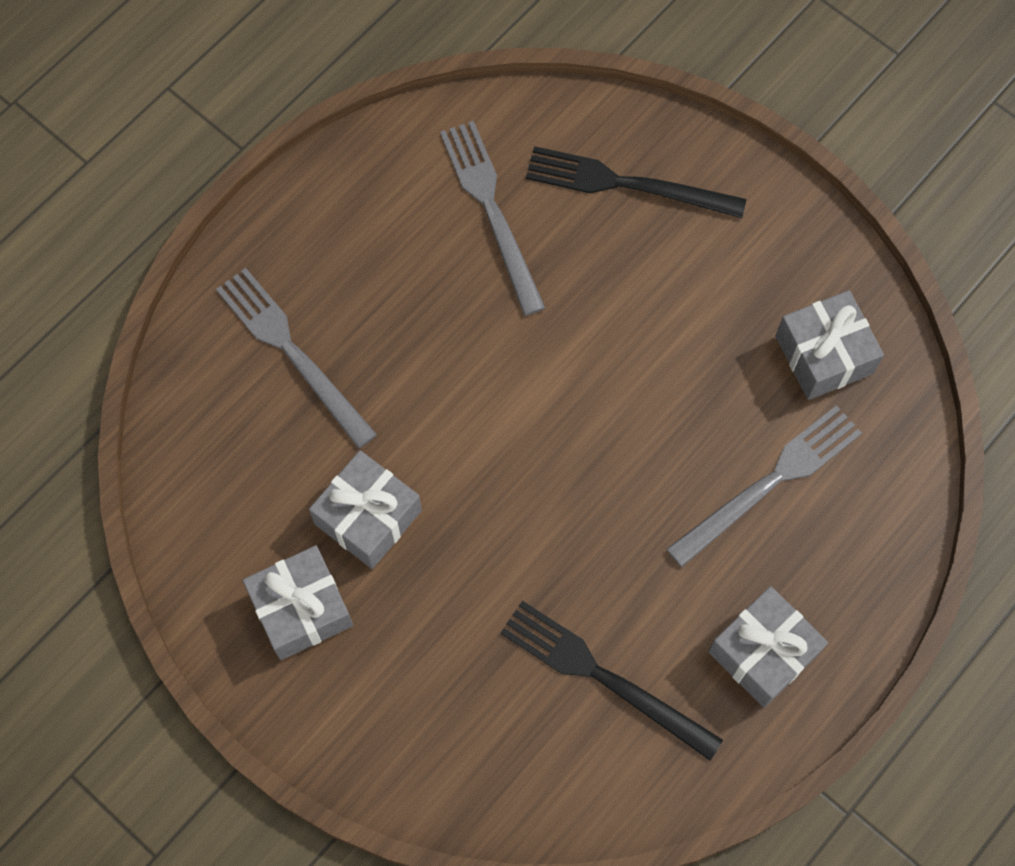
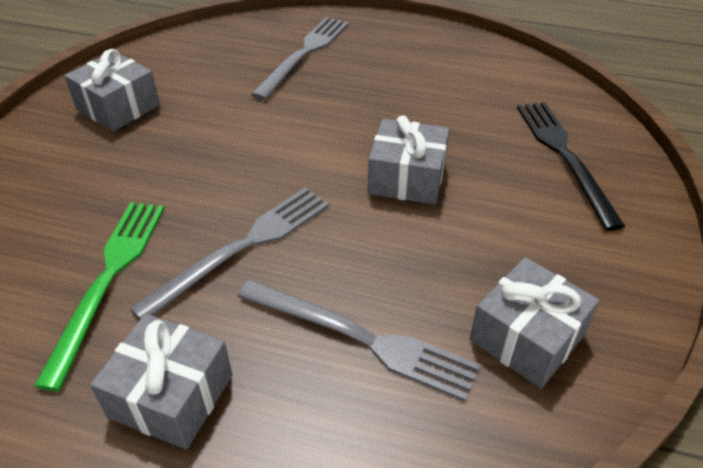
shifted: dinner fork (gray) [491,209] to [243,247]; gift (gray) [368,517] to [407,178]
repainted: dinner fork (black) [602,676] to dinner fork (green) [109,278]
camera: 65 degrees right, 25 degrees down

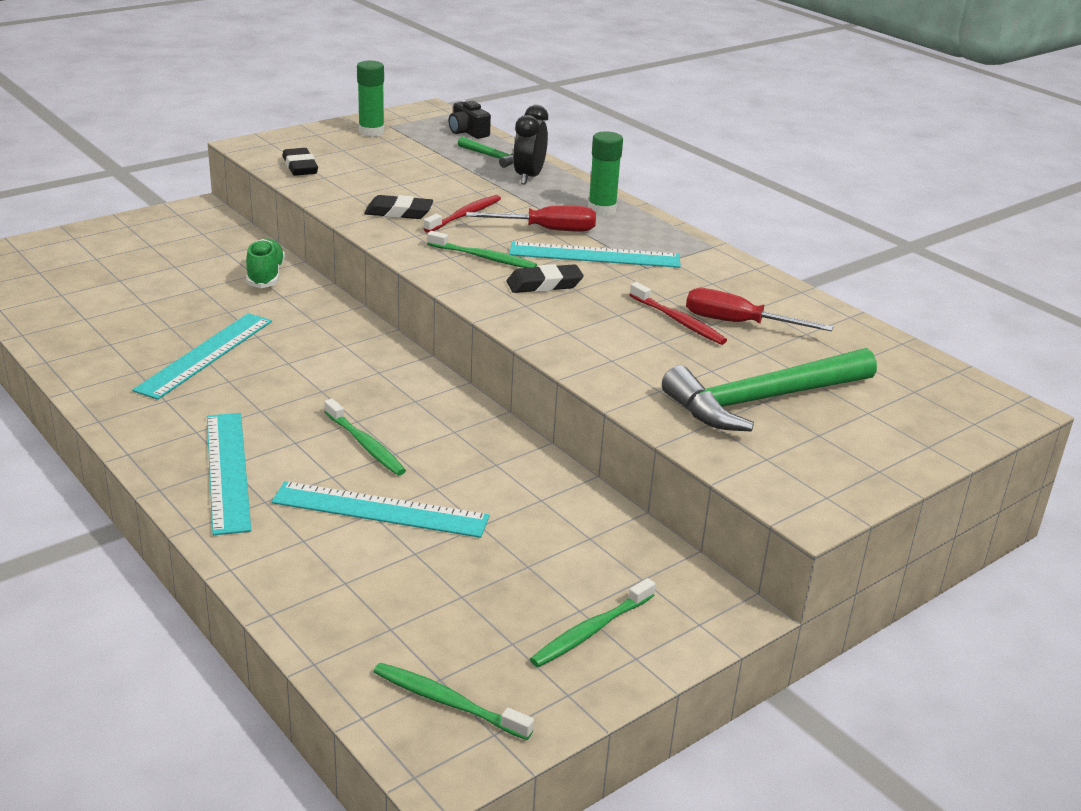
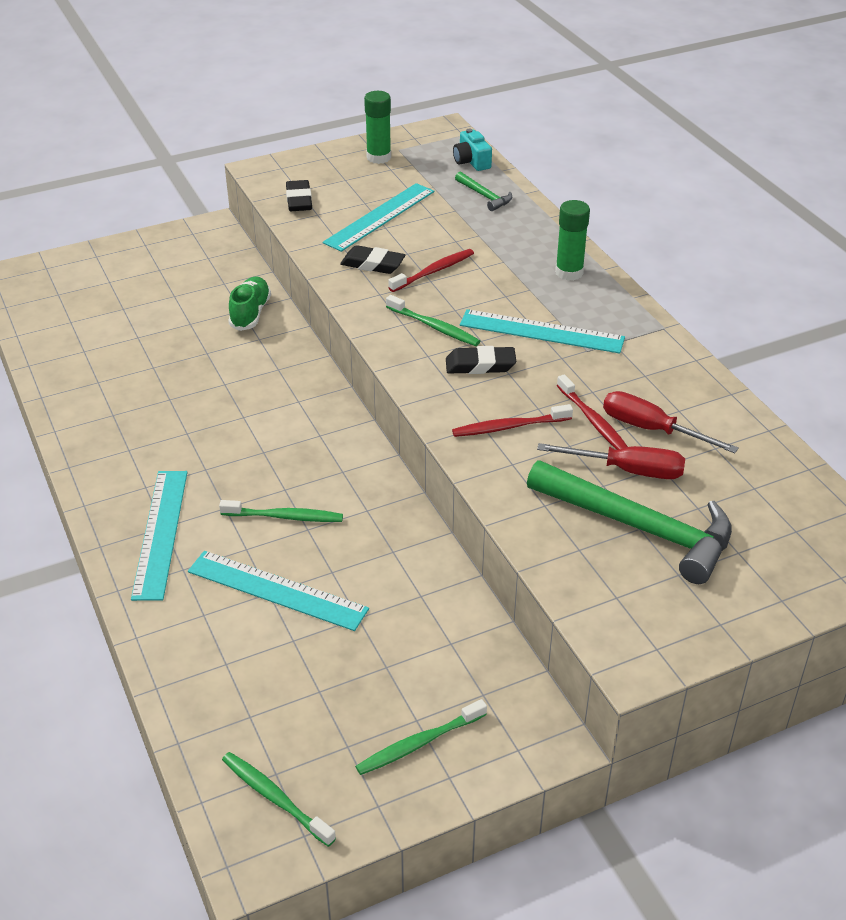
gone: bedside clock (black) [529,177]
new: toothbrush (scarlet) [509,427]
shifted: measuring stick (aqua) [205,355] to [380,217]; screwdriver (scarlet) [547,230] to [627,470]
repainted: camera (black) [467,132] to camera (aqua) [471,161]
rotated: toothbrush (green) [365,444] = [284,517] 60 degrees counterclockwise; hammer (green) [763,400] = [639,527] 135 degrees counterclockwise
camera: 15 degrees right, 10 degrees up

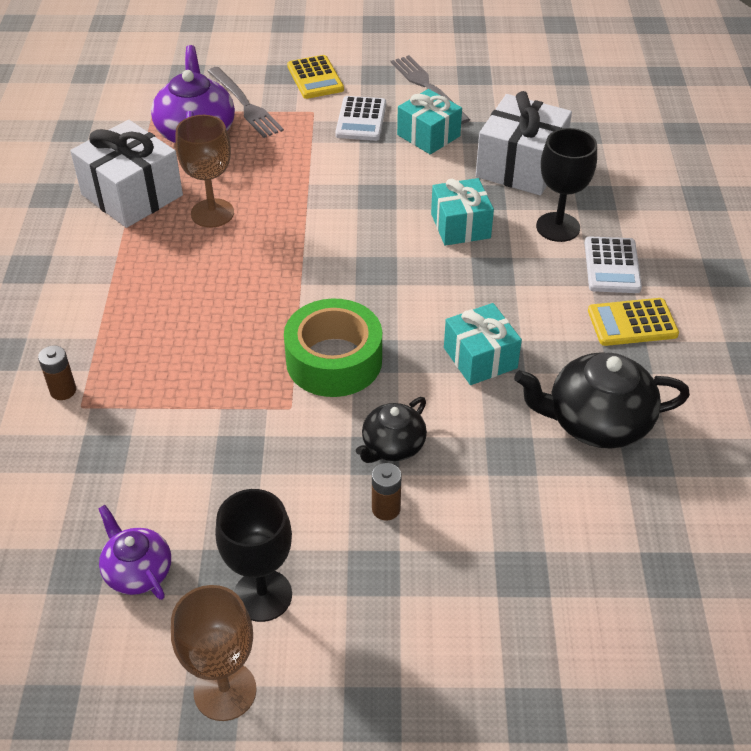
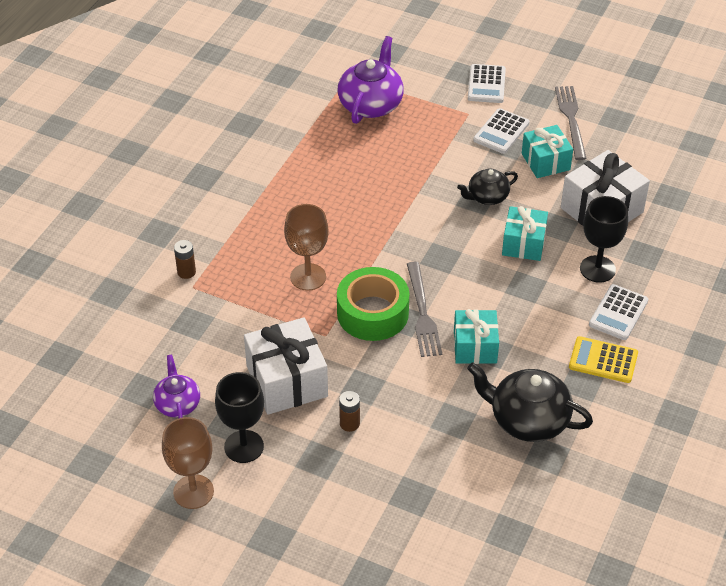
shifted: gift (snow-white) [132,195] to [286,381]; goblet (russet) [212,213] to [308,277]; dinner fork (gray) [245,104] to [422,313]; china teapot (black) [392,446] to [487,197]
repainted: pocket calculator (golden) [315,78] to pocket calculator (snow-white) [486,84]
camera: 25 degrees right, 0 degrees up

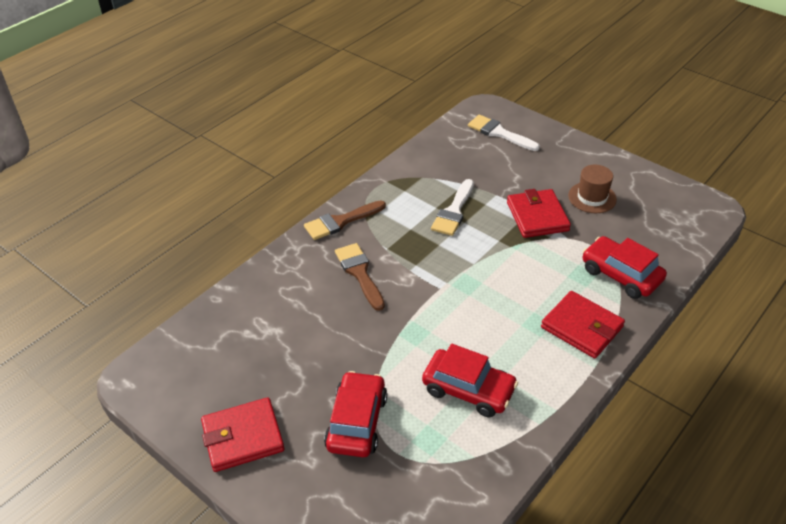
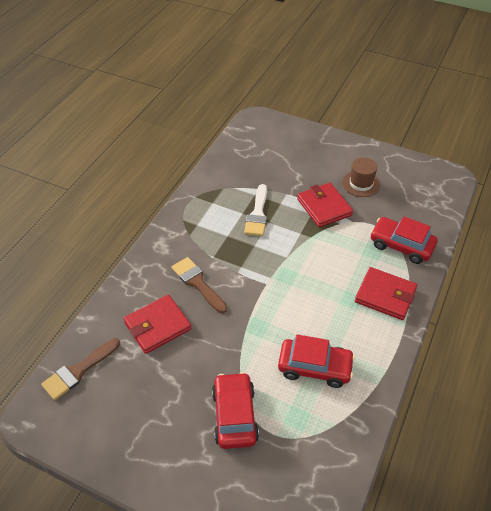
gone: brush (snow-white) [499,133]
shifted: brush (russet) [341,221] to [78,371]; billfold (scarlet) [243,437] to [157,326]
camera: 15 degrees left, 5 degrees up

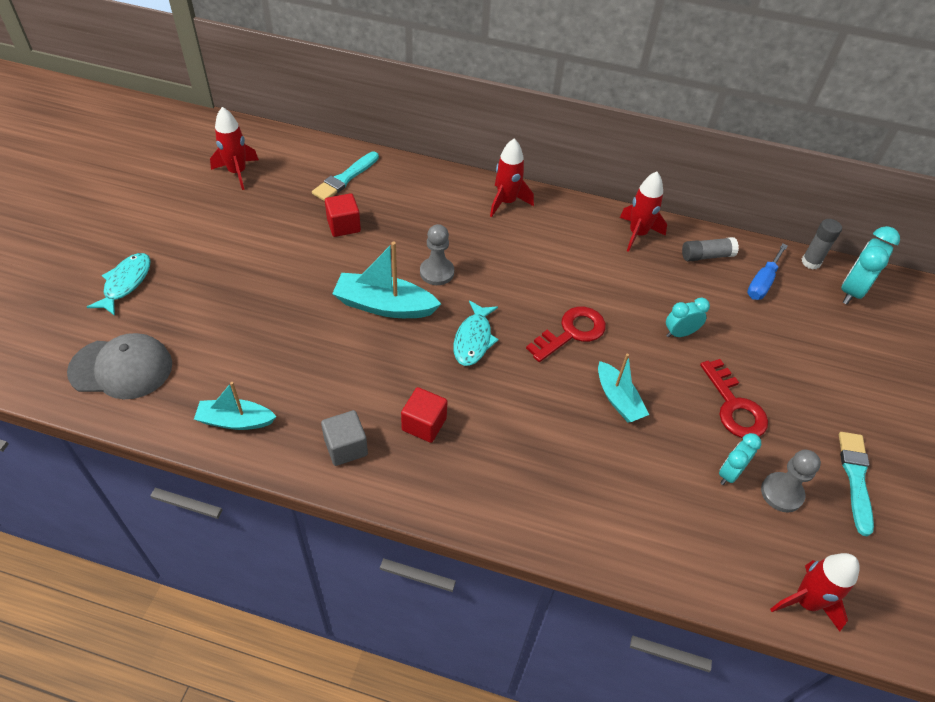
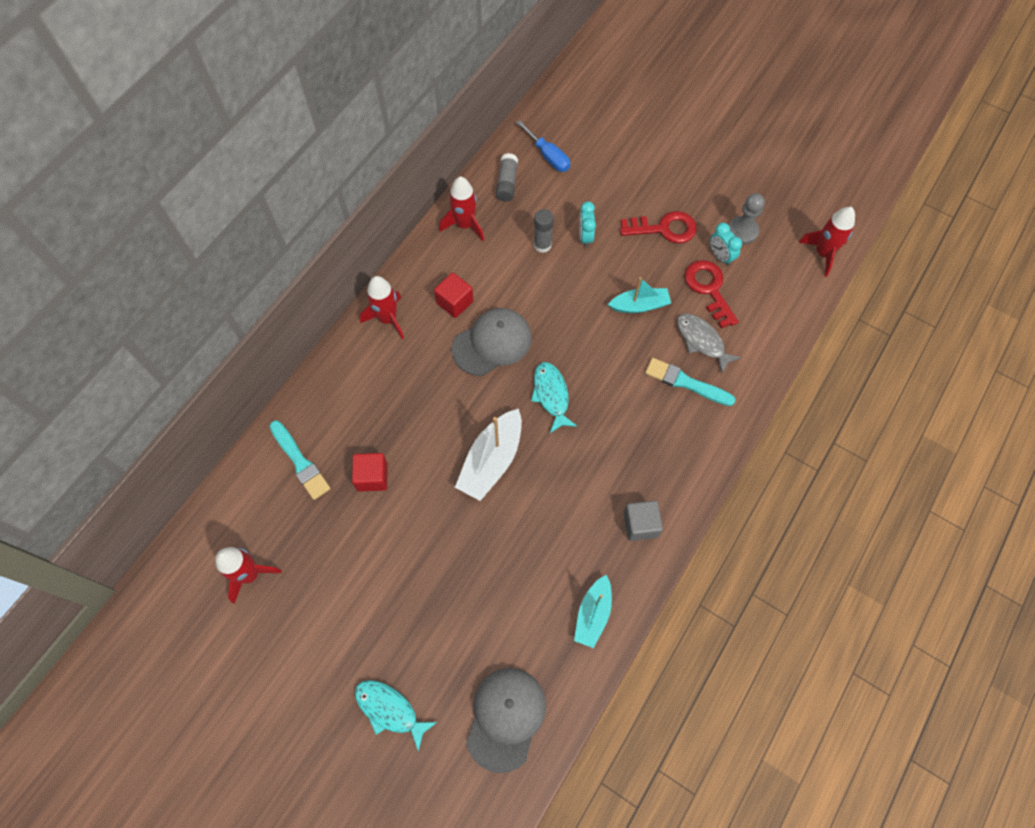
gone: chess pawn (gray) [437,272]; bedside clock (aqua) [851,291]
new: baseball cap (gray) [492,343]; toy fish (gray) [702,341]
shifted: block (scarlet) [424,424] to [454,302]; glue stick (gray) [811,262] to [542,245]; brush (aqua) [855,478] to [686,383]; latchkey (scarlet) [571,332] to [709,289]
repainted: boat (aqua) [384,306] to boat (snow-white) [491,460]
rotated: toy fish (aqua) [473,339] = [551,395] 135 degrees counterclockwise
camera: 70 degrees left, 15 degrees up

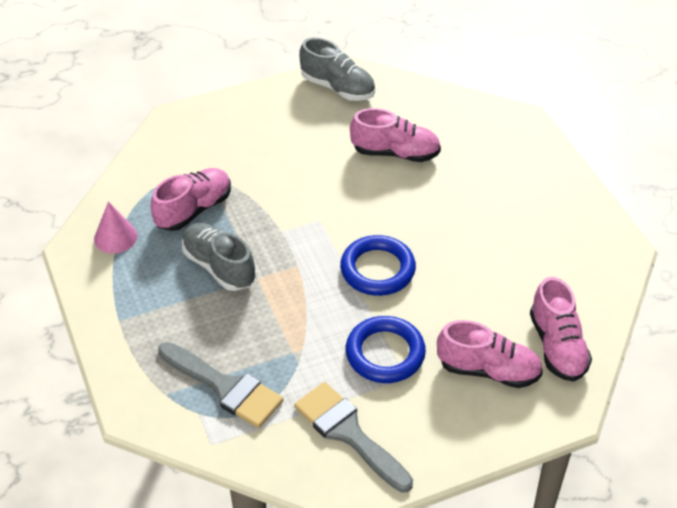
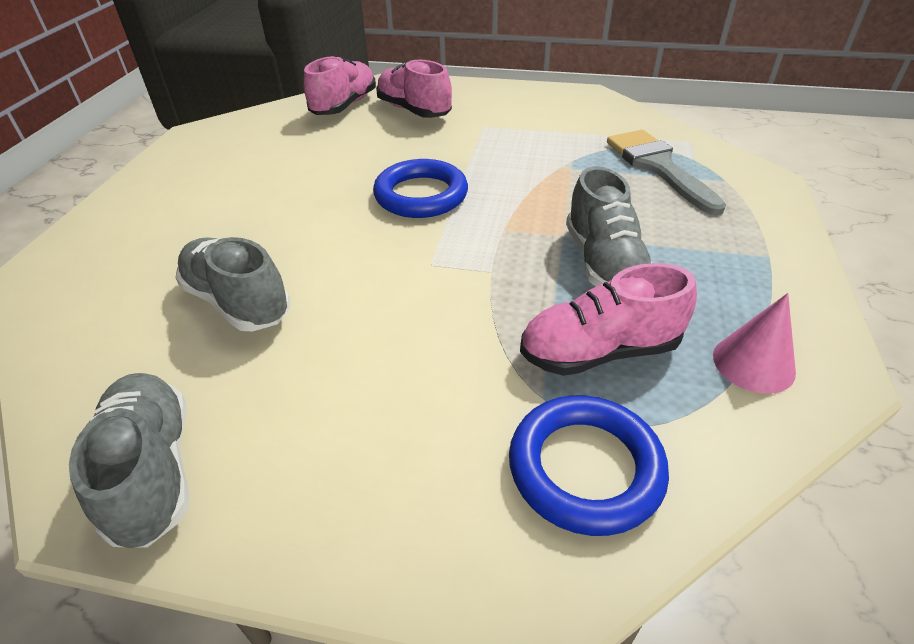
gone: brush (gray) [348,433]
shifted: ring (blue) [385,353] to [585,468]
repainted: sneaker (rose-pink) [395,153] to sneaker (gray) [238,302]
camera: 145 degrees left, 5 degrees down

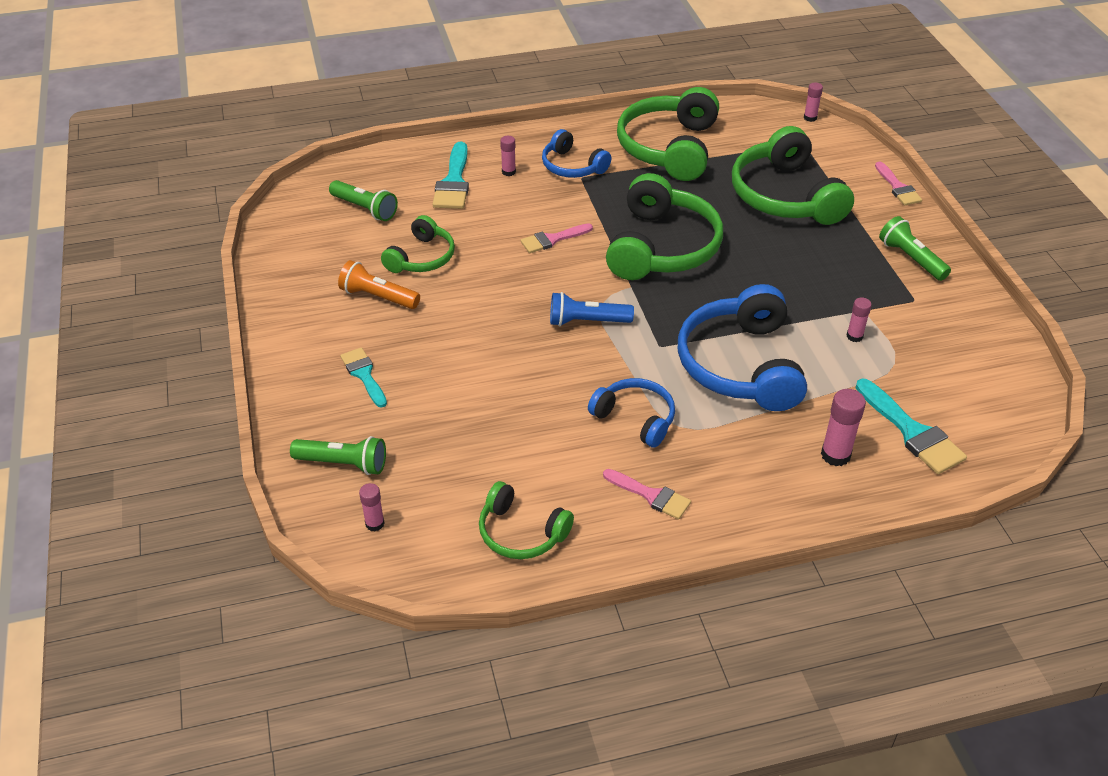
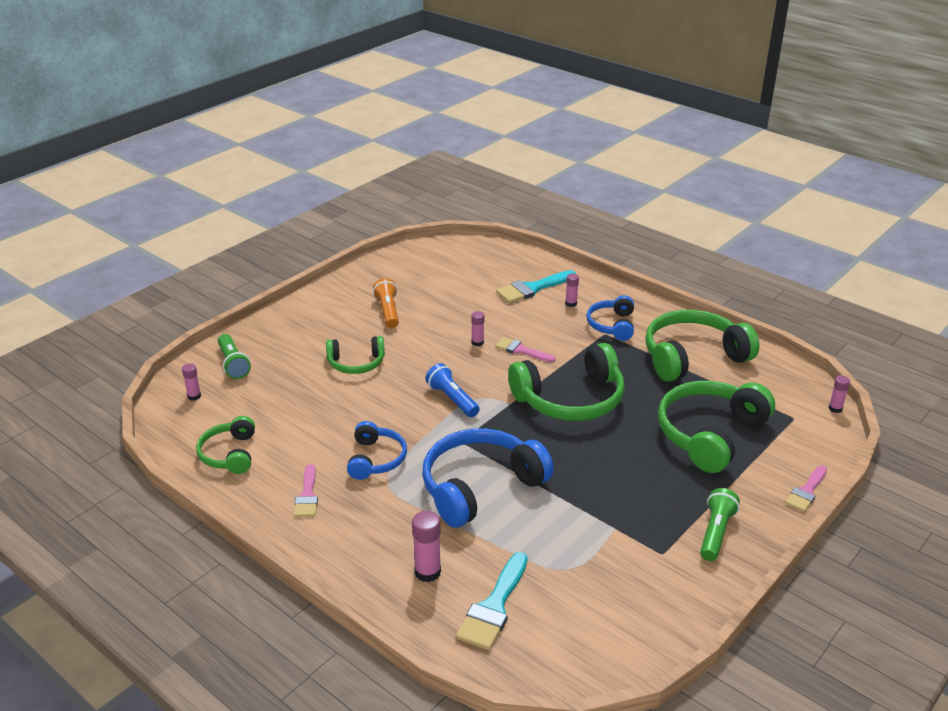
gone: flashlight (green) [365,209]; brush (aqua) [364,375]
shifted: over-ear headphones (green) [422,257] to [356,363]; glue stick (rose-pink) [854,336] to [477,342]
camera: 55 degrees right, 10 degrees down

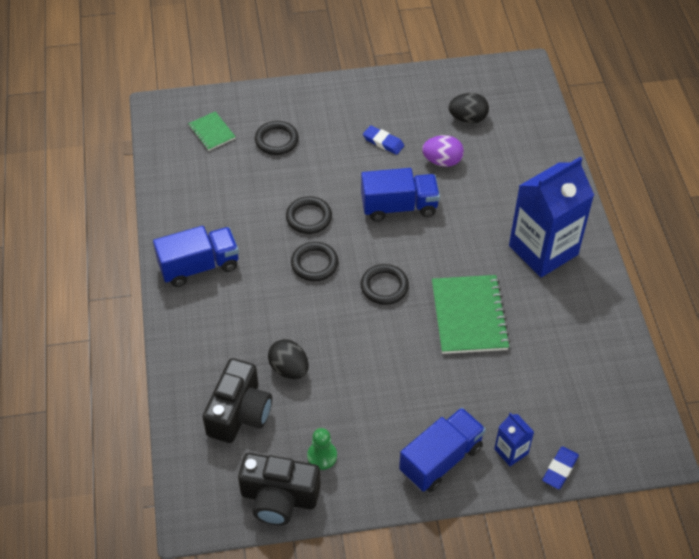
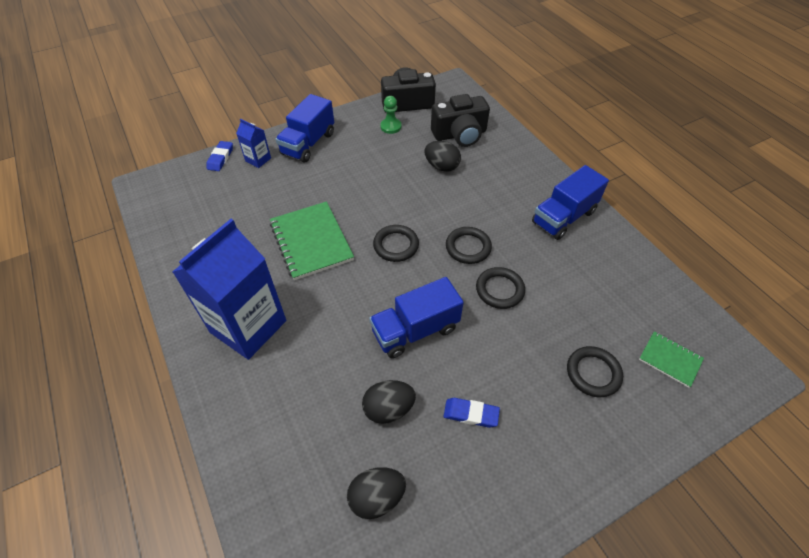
repainted: egg (violet) [442,161] to egg (black) [388,409]
rotated: camera (black) [239,413] = [460,134] 105 degrees counterclockwise
camera: 160 degrees right, 0 degrees up

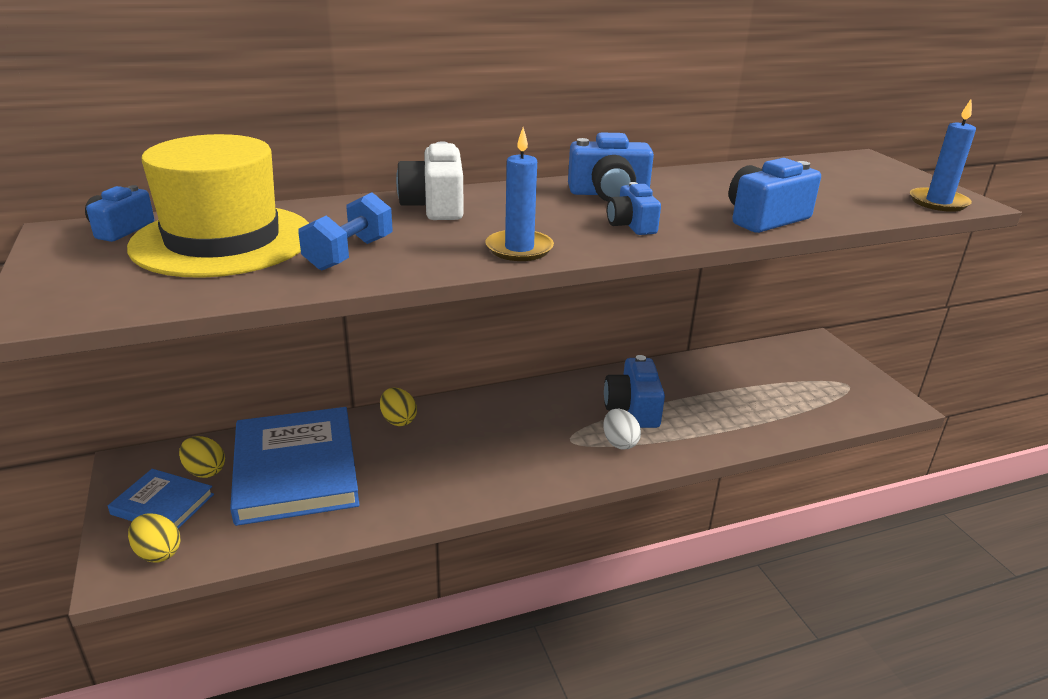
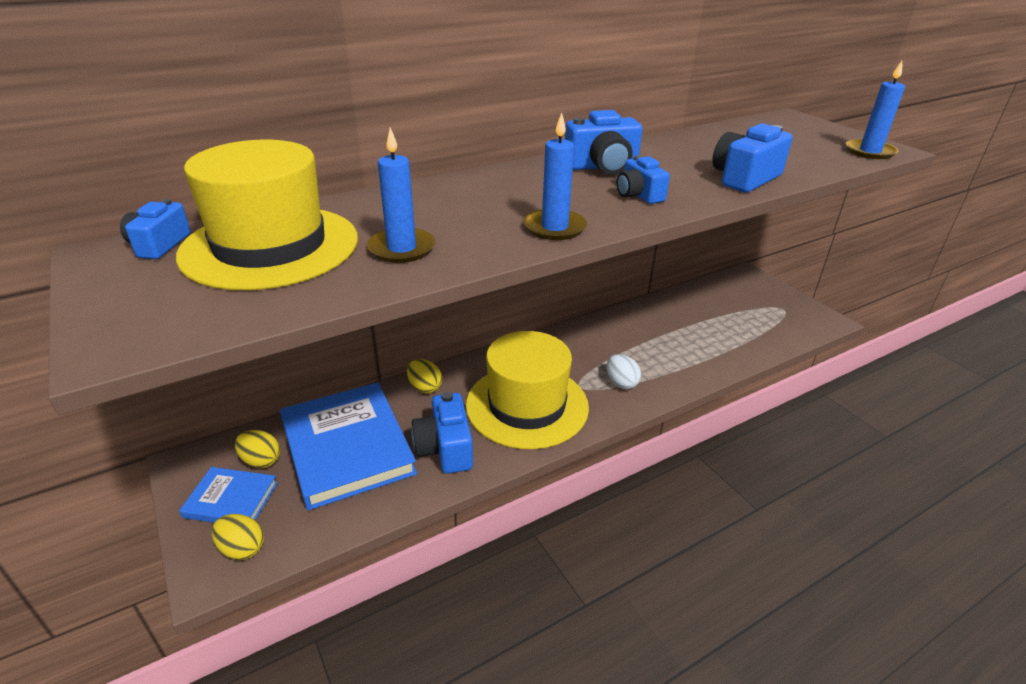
gone: camera (snow-white) [435,206]
new: tall hat (golden) [527,405]
shifted: camera (blue) [633,409] to [445,448]
swapped: free weight (blue) [349,254] to pillar candle (blue) [401,248]
camera: 10 degrees left, 5 degrees up

